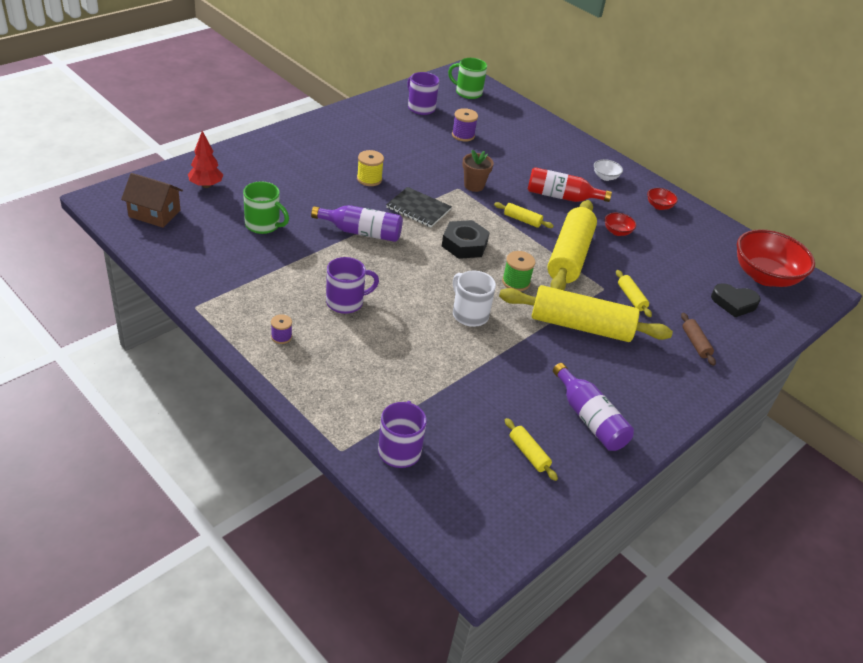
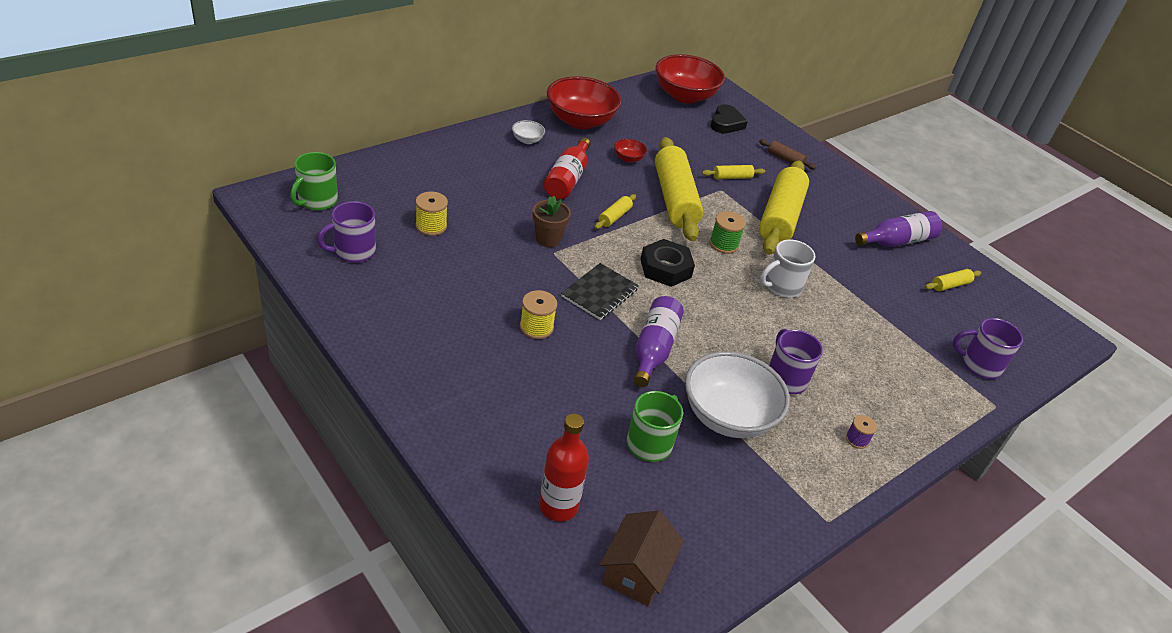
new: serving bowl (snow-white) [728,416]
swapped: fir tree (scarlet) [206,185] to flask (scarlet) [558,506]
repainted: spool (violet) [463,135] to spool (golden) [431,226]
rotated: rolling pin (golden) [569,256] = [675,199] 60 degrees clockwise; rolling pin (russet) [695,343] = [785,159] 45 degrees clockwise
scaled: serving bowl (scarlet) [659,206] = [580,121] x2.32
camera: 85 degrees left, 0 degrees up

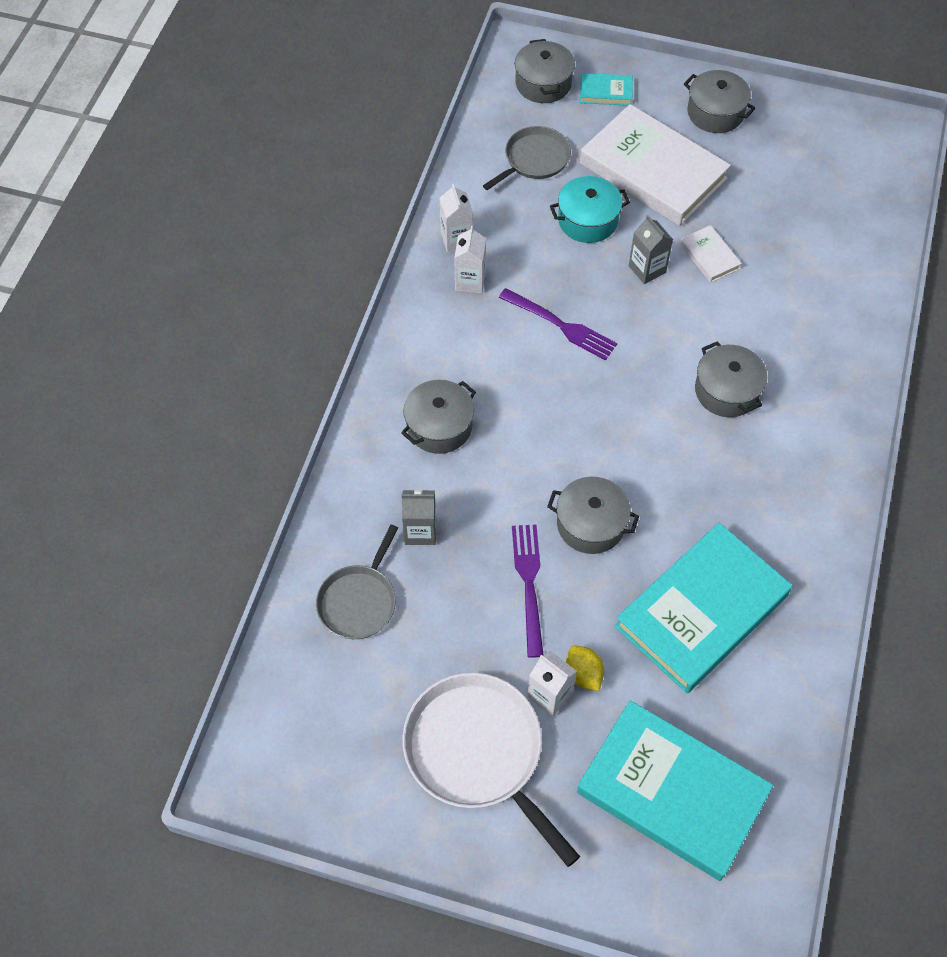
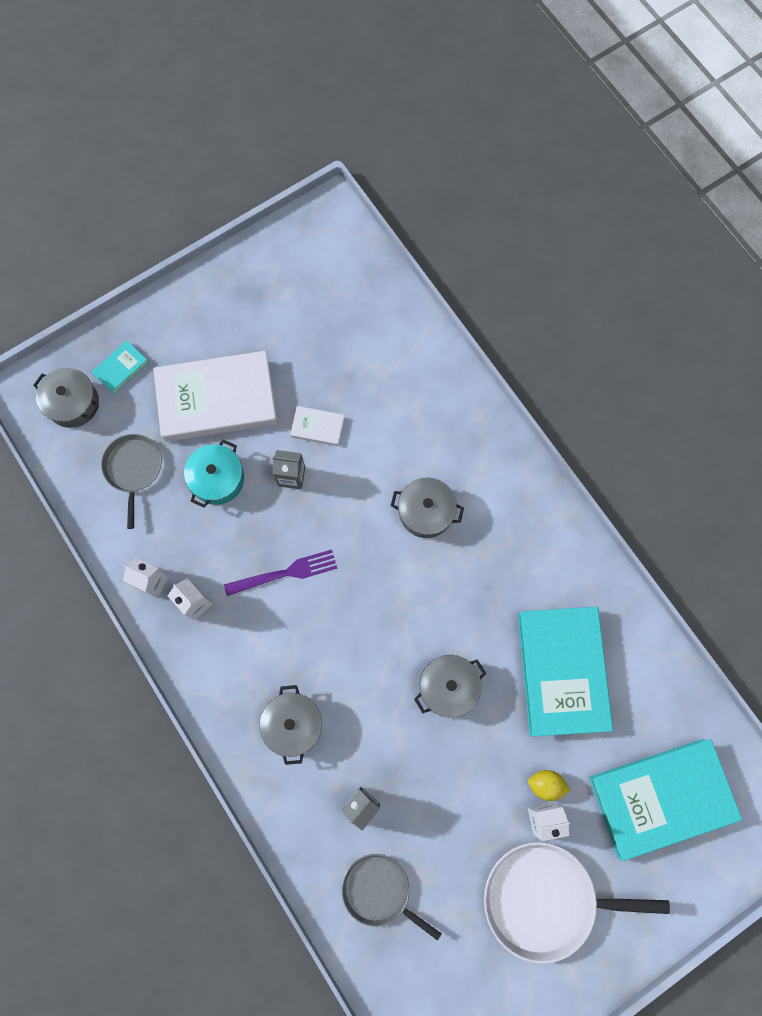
gone: dinner fork (violet) [529,584]; pot (gray) [715,113]
rotated: skillet (gray) [359,601] = [379,891] 150 degrees clockwise
camera: 50 degrees left, 15 degrees up

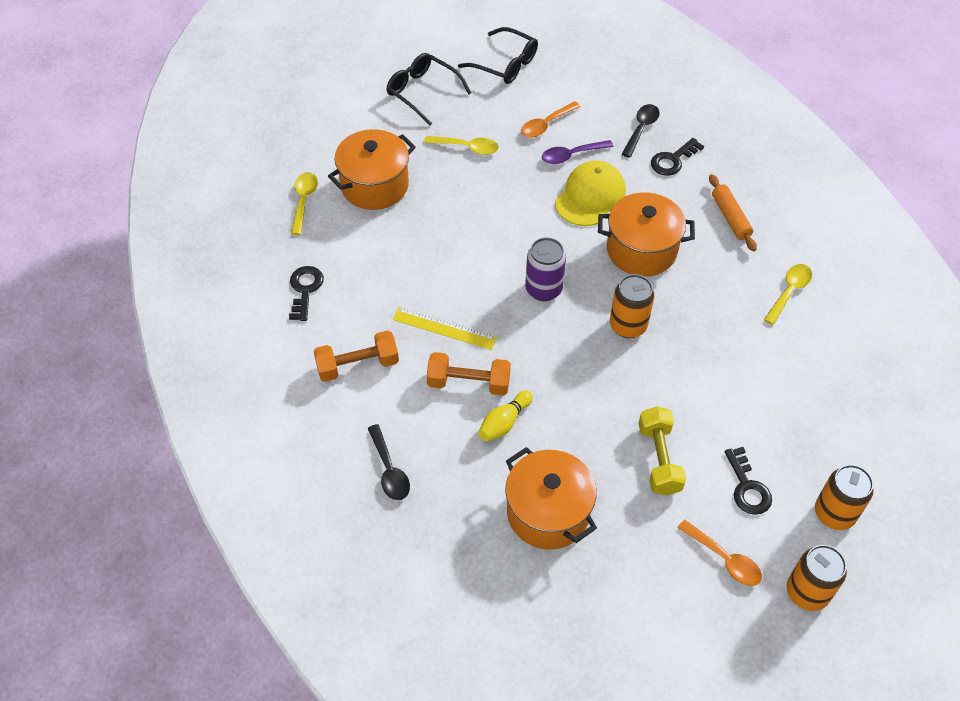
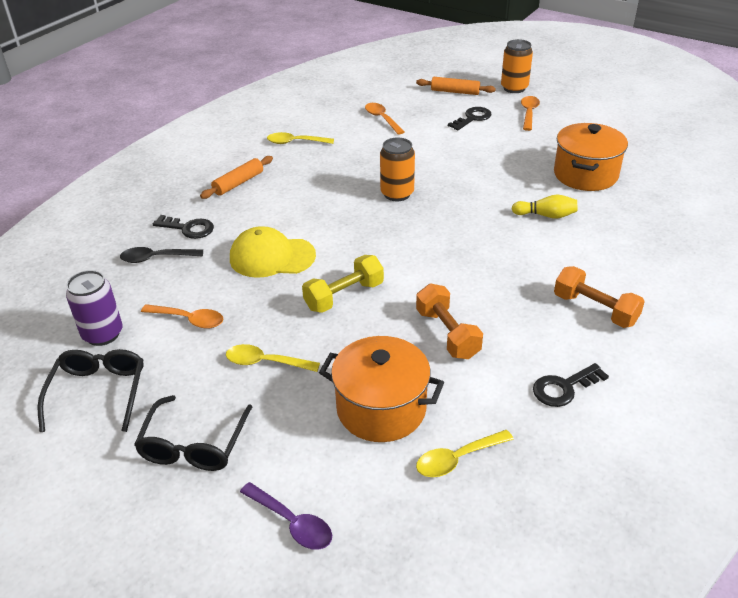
gone: spoon (black) [389,470]; measuring stick (golden) [444,328]; pot (orange-coloured) [641,250]
new: spoon (orange-coloured) [382,119]
shifted: tin (violet) [543,289] to [103,334]; spoon (violet) [571,155] to [292,523]; free weight (golden) [659,459] to [344,296]; free weight (orange-coloured) [468,383] to [447,334]
swapped: tin (orange-coloured) [834,514] to rolling pin (orange-coloured) [455,92]
rotated: spoon (golden) [467,147] = [265,362] 60 degrees counterclockwise
camera: 120 degrees left, 15 degrees down

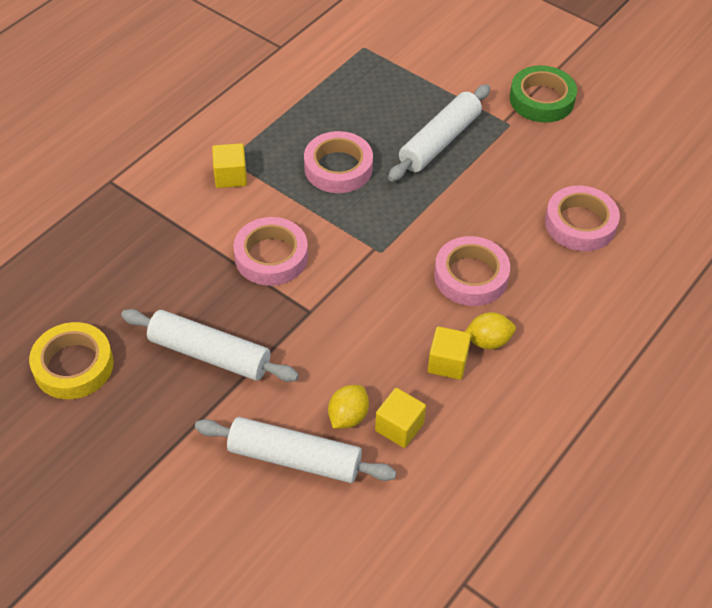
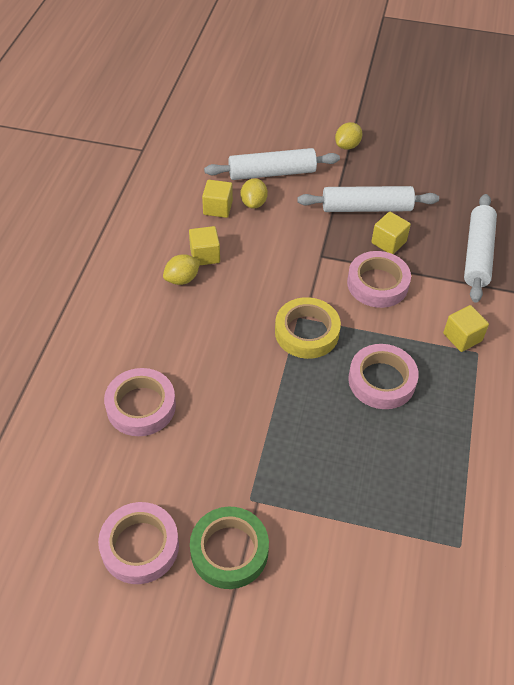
new: toy lemon (golden) [347,146]; block (golden) [388,242]
shifted: tape (rose-pink) [471,276] to [140,546]; tape (golden) [73,365] to [306,332]; rolling pin (snow-white) [439,141] to [478,254]
camera: 155 degrees right, 0 degrees up

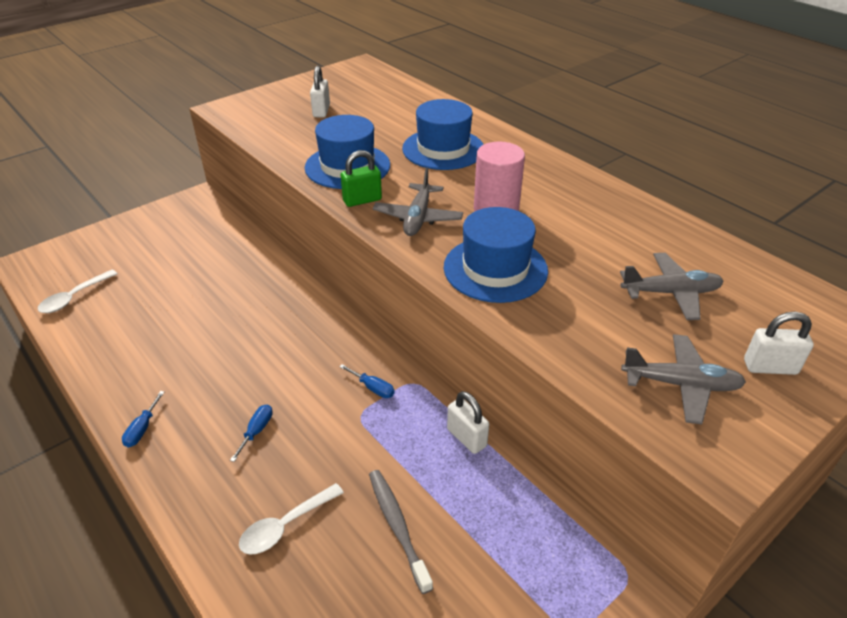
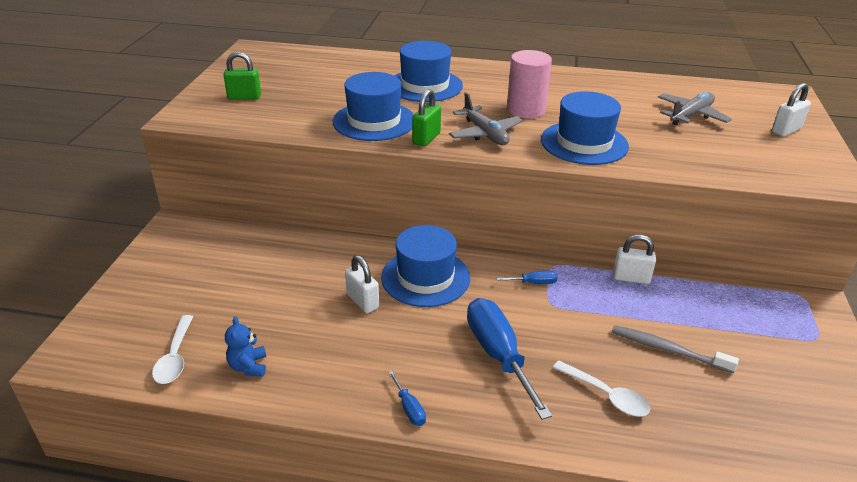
gone: plane (gray) [681,385]
new: padlock (green) [244,97]; teddy (blue) [248,366]; tall hat (blue) [425,277]
shifted: padlock (snow-white) [321,111] to [362,301]
rotated: spoon (snow-white) [285,526] = [606,395] 60 degrees counterclockwise
scaled: screwdriver (blue) [256,431] = [498,355] x2.30
camera: 40 degrees left, 5 degrees down

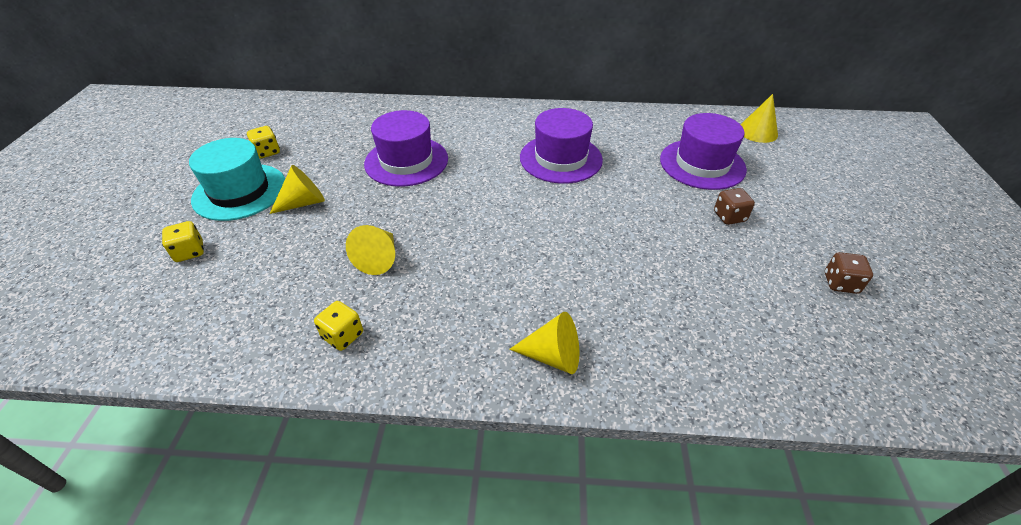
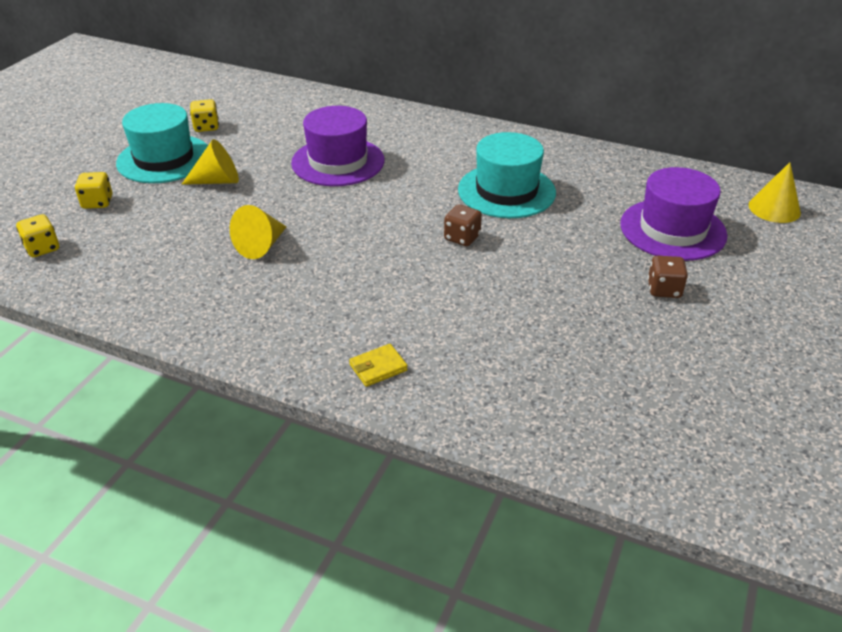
shifted: game die (golden) [343,335] to [42,248]; game die (russet) [840,283] to [462,238]
swapped: cone shape (golden) [553,356] to billfold (golden) [378,367]
repainted: tall hat (violet) [560,158] to tall hat (aqua) [506,191]
camera: 20 degrees right, 5 degrees down

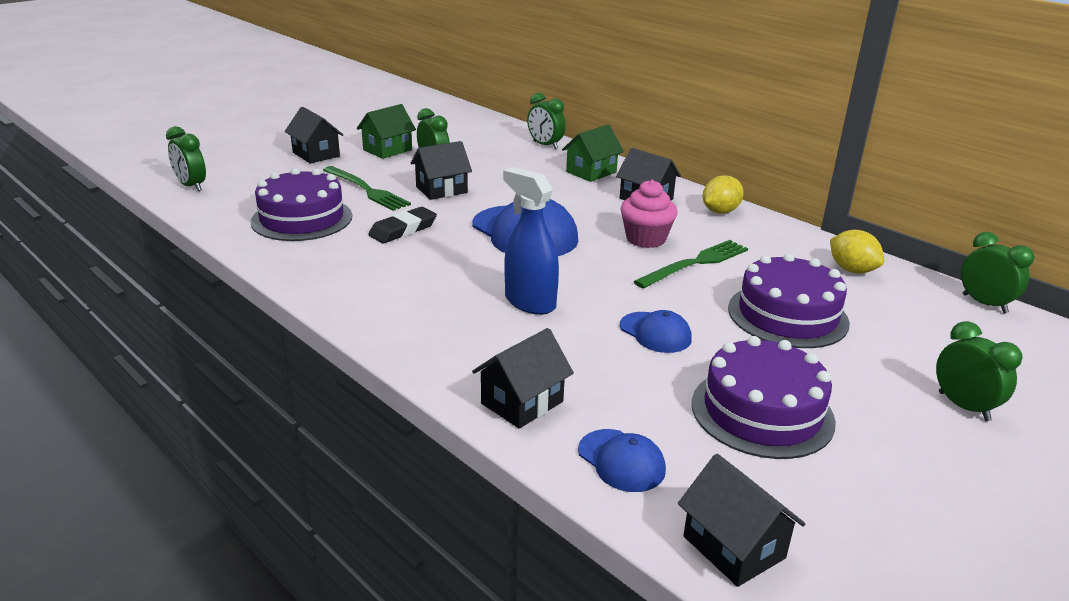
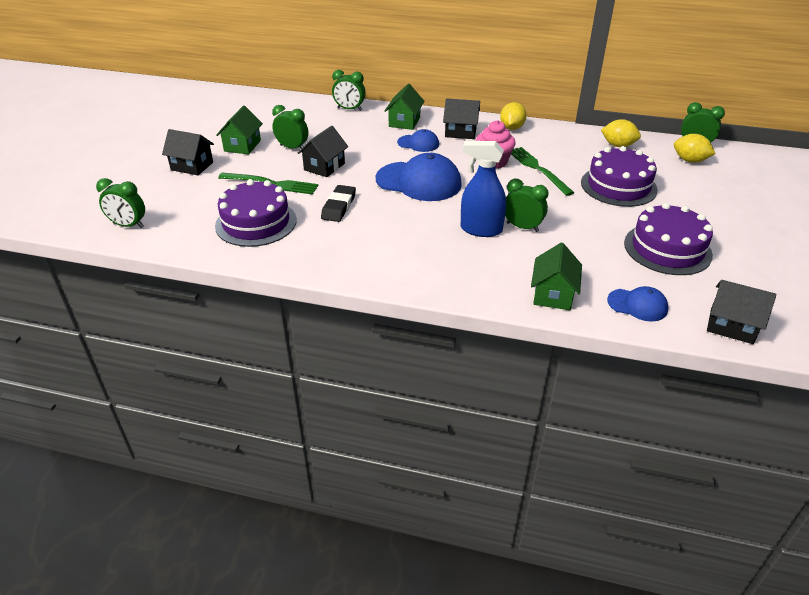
new: toy lemon (golden) [689,160]
shifted: baseball cap (blue) [655,333] to [418,143]; bedside clock (green) [963,406] to [522,227]
repainted: cottage (black) [522,402] to cottage (green) [553,294]
rotated: dinner fork (green) [695,264] = [538,169] 45 degrees counterclockwise
camera: 30 degrees left, 10 degrees up

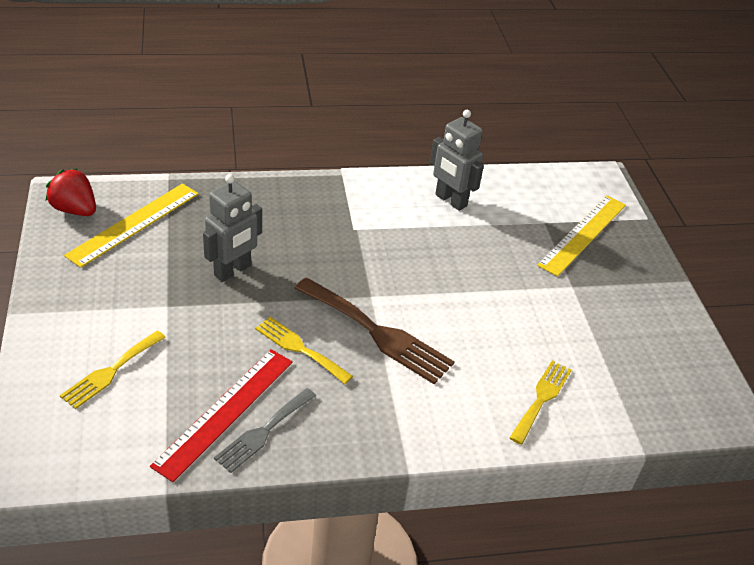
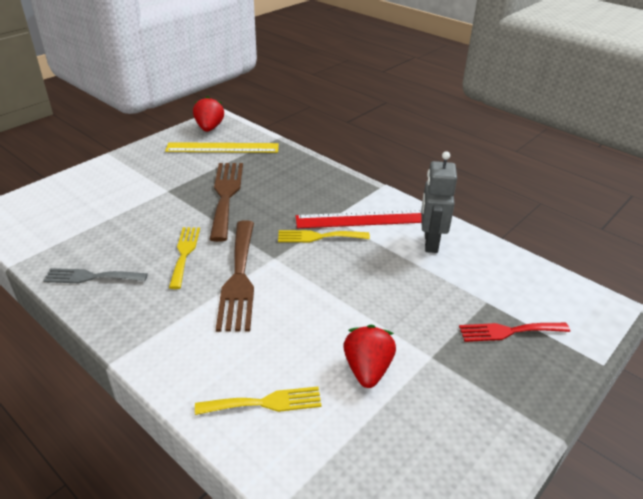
new: berry (scarlet) [367,369]
shifted: dinner fork (golden) [111,371] to [318,237]; measuring stick (scarlet) [225,412] to [361,219]
swapped: toy robot (gray) [233,271] to dinner fork (russet) [226,195]; measuring stick (golden) [583,234] to dinner fork (scarlet) [508,331]
camera: 55 degrees right, 5 degrees down

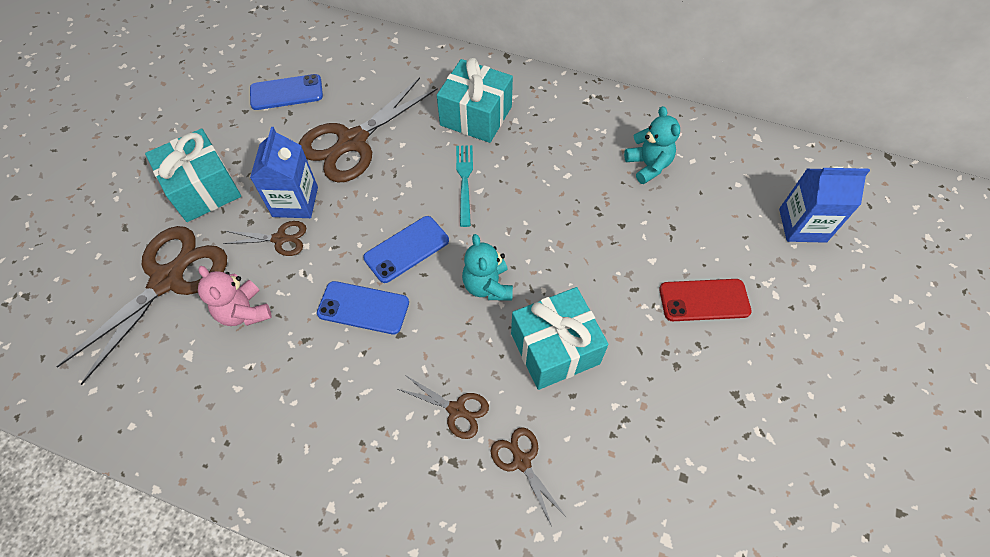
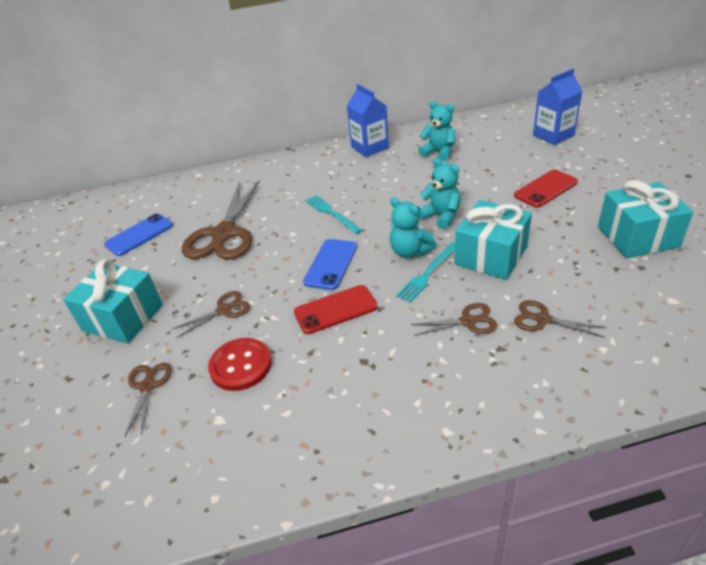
new: dinner fork (aqua) [428,273]; teddy (aqua) [441,216]
shifted: milk carton (blue) [295,201] to [370,147]; gift (aqua) [476,116] to [637,237]
swapped: teddy (rose-pink) [244,312] to button (scarlet) [240,365]
repainted: smartphone (blue) [363,308] to smartphone (scarlet) [335,309]
scaled: shears (russet) [168,280] = [147,386] x0.48
camera: 30 degrees left, 20 degrees down

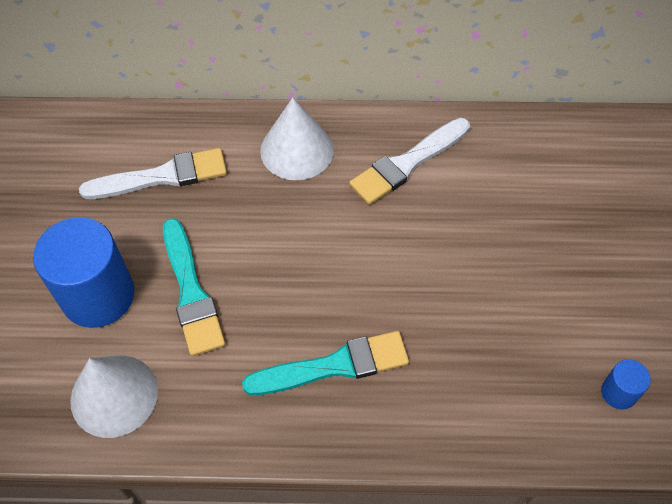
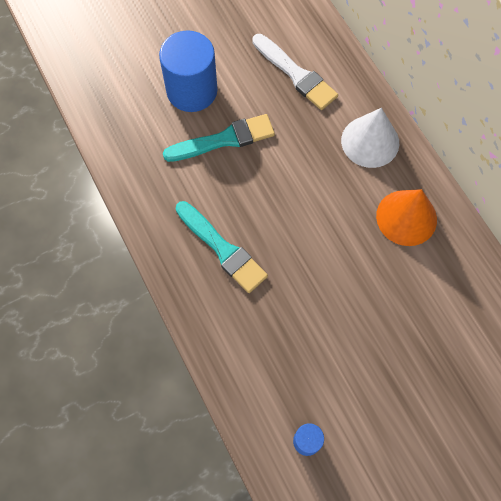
gone: cone shape (snow-white) [114,395]
swapped: brush (snow-white) [407,163] to cone shape (orange-coloured) [406,217]
rotated: brush (aqua) [191,292] = [224,139] 150 degrees counterclockwise
camera: 60 degrees right, 10 degrees up

